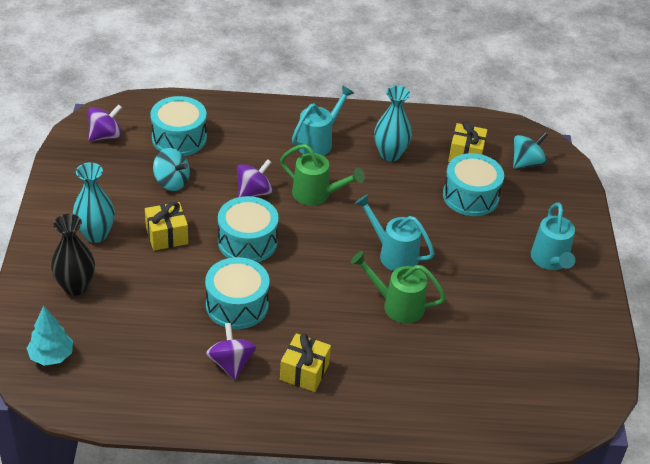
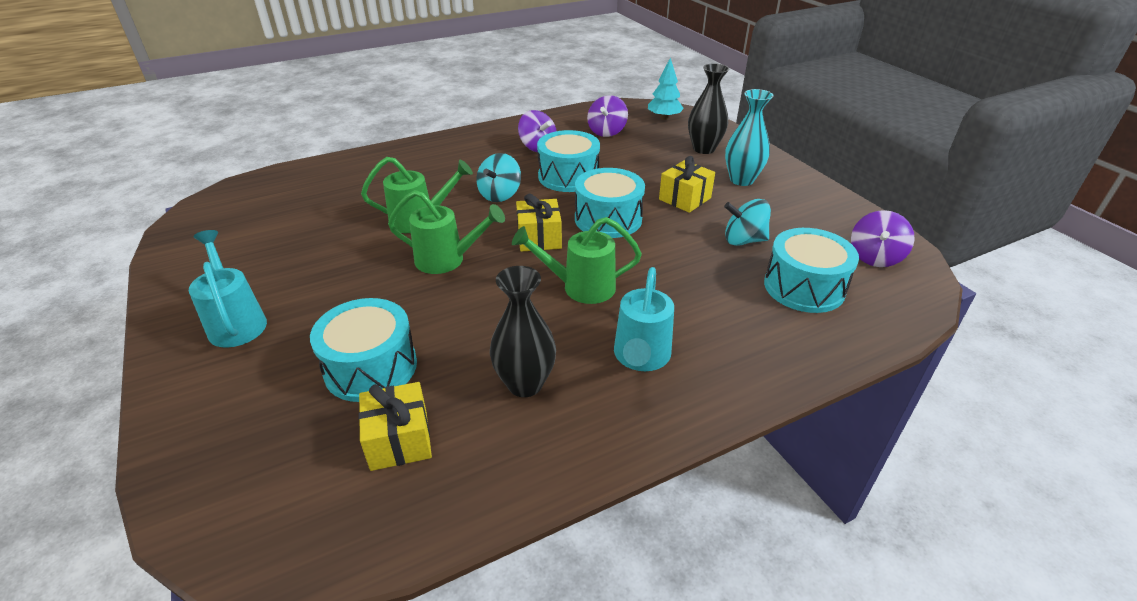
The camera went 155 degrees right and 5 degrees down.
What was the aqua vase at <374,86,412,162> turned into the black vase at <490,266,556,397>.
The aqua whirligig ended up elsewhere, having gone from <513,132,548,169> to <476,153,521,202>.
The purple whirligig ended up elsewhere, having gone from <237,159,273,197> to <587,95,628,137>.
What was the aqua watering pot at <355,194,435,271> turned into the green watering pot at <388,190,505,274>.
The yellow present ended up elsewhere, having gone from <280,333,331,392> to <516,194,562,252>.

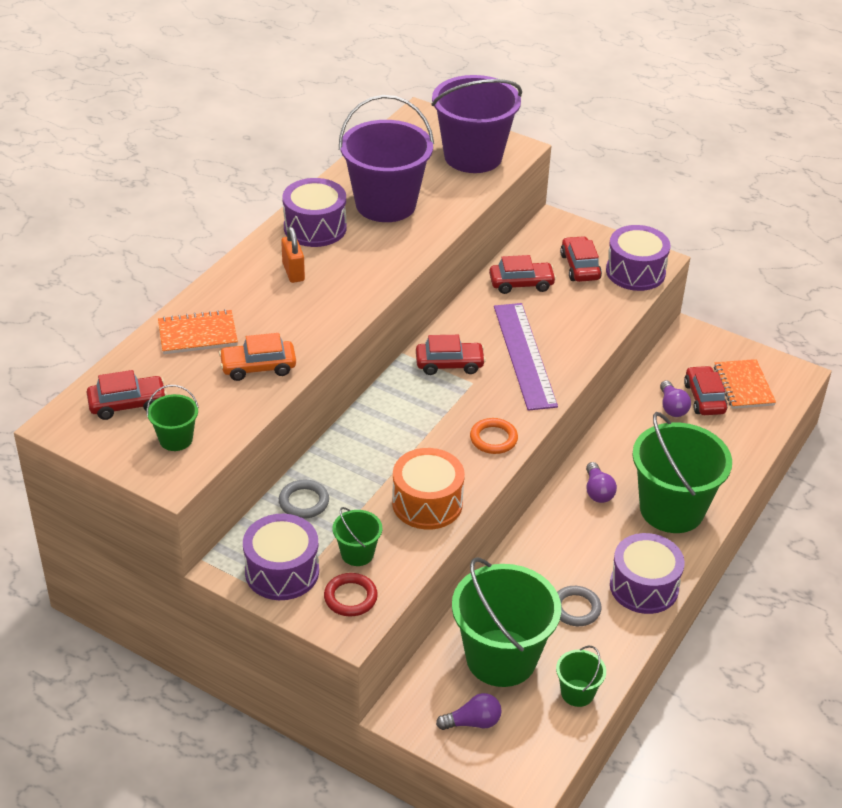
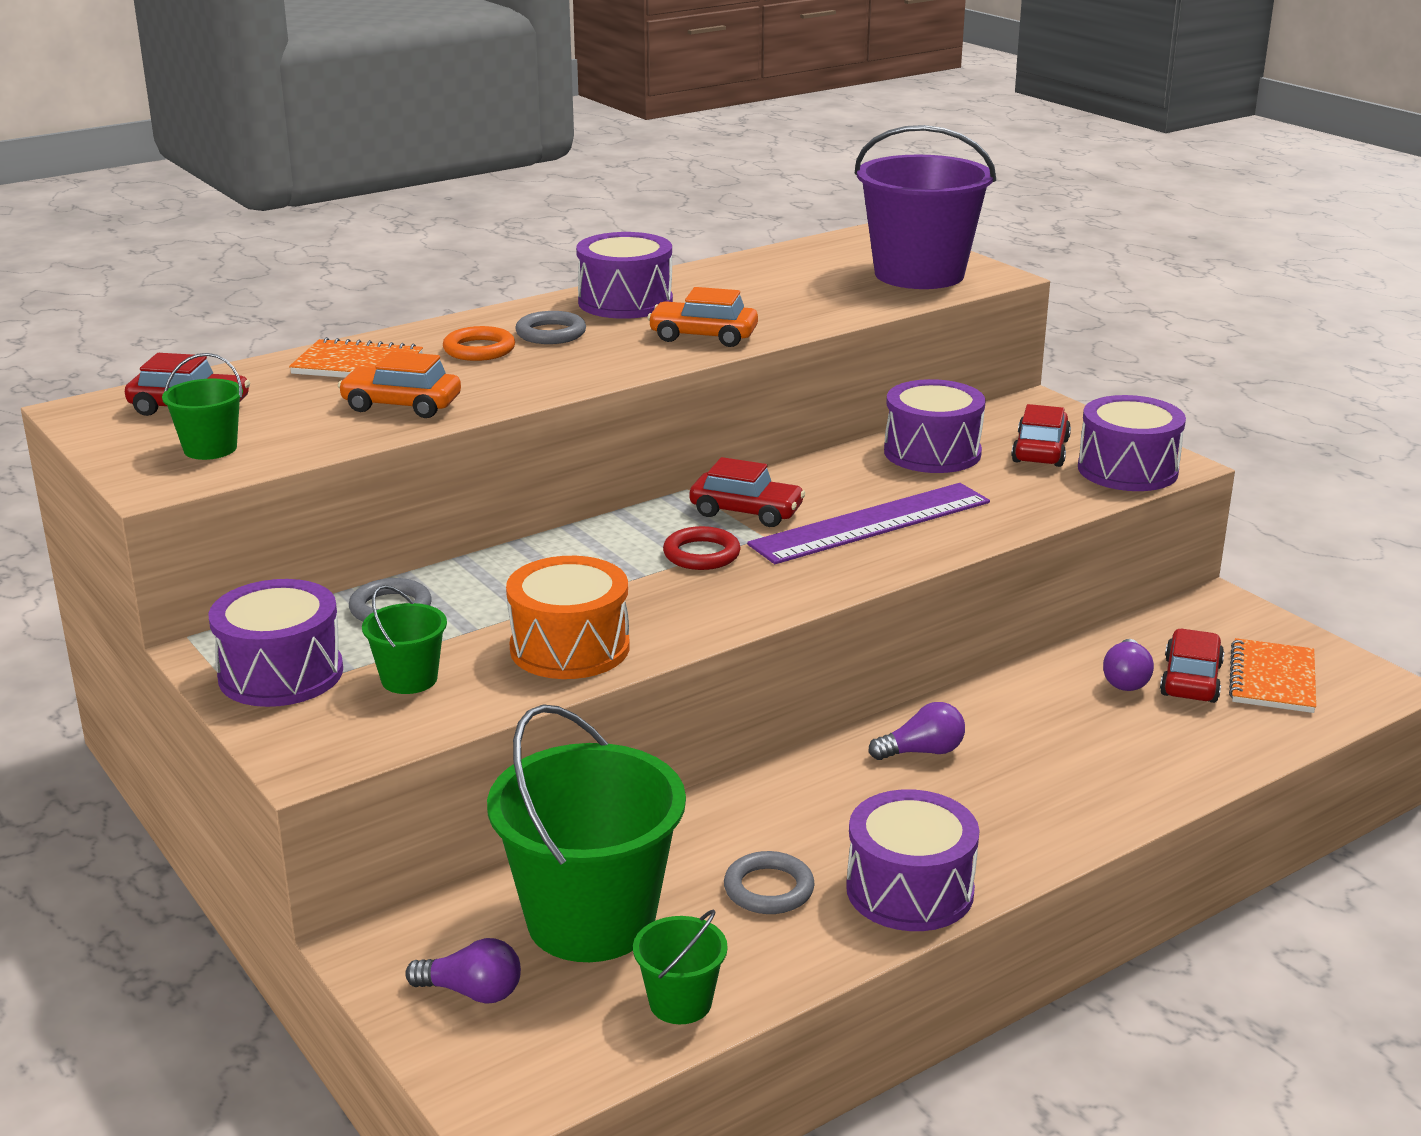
The camera went 25 degrees right and 15 degrees down.
The second view lost the purple pail at <339,95,434,222>.
Where the orange-coloured lock stood at <281,227,305,283>, the gray hoop came to stand at <515,311,586,344>.
Where the scarlet car stood at <489,255,556,294>, the purple snare drum came to stand at <884,379,986,473>.
The purple measuring stick at <494,303,558,411> ended up facing another way, 45 degrees clockwise from before.
The second view lost the green pail at <632,412,732,533>.
The orange-coloured hoop ended up elsewhere, having gone from <470,418,518,454> to <443,326,515,361>.
The purple bulb at <586,462,617,503> ended up facing another way, 120 degrees counterclockwise from before.
The scarlet hoop ended up elsewhere, having gone from <324,573,378,617> to <663,526,741,570>.
The second view gained the orange-coloured car at <647,287,758,347>.

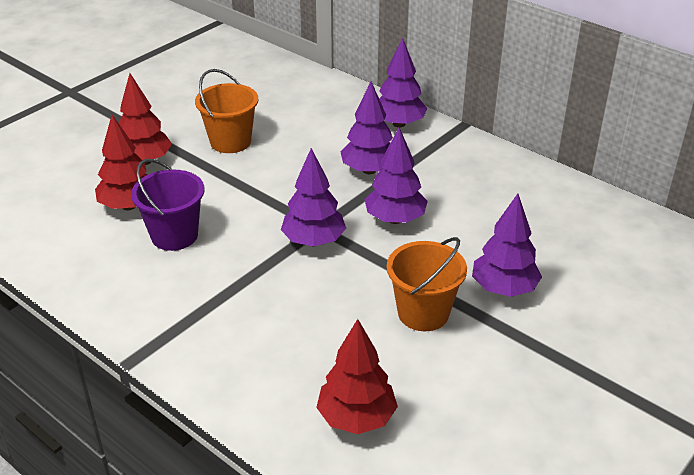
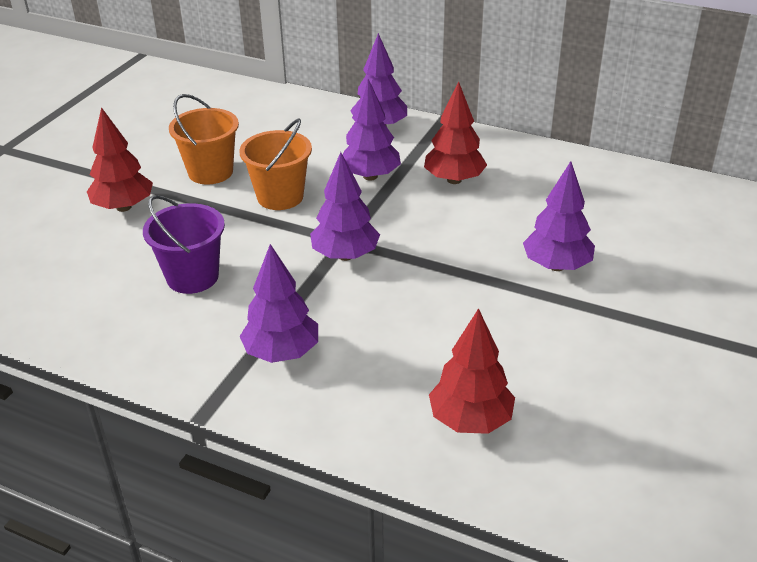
The camera went 15 degrees left and 0 degrees up.
The scarlet tree ended up elsewhere, having gone from <95,115,147,210> to <424,81,487,184>.
The purple tree ended up elsewhere, having gone from <364,127,428,224> to <240,244,318,363>.
The orange-coloured pail ended up elsewhere, having gone from <387,237,467,331> to <239,118,312,210>.

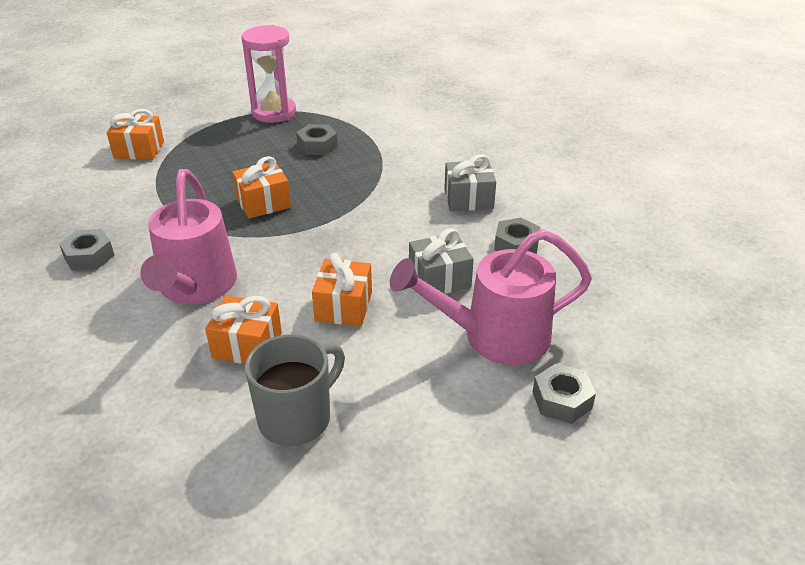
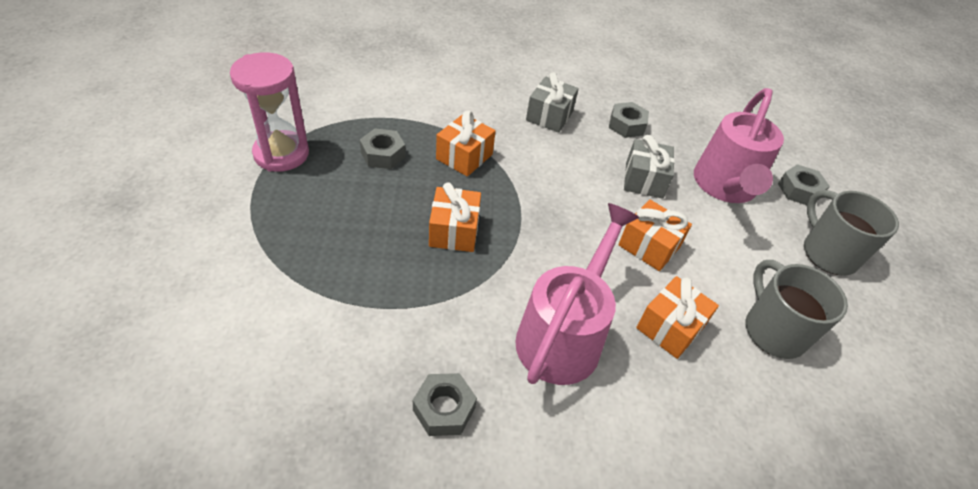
The camera went 65 degrees left and 10 degrees up.
The orange-coloured present ended up elsewhere, having gone from <107,109,164,160> to <436,111,496,177>.
The rose-pink watering pot at <140,169,237,304> ended up facing another way, 90 degrees counterclockwise from before.
The second view gained the gray mug at <804,190,899,275>.

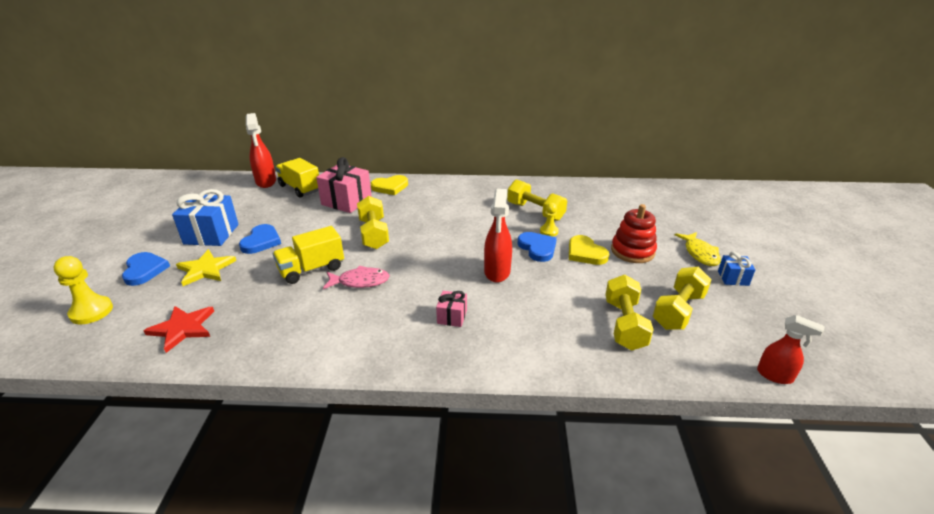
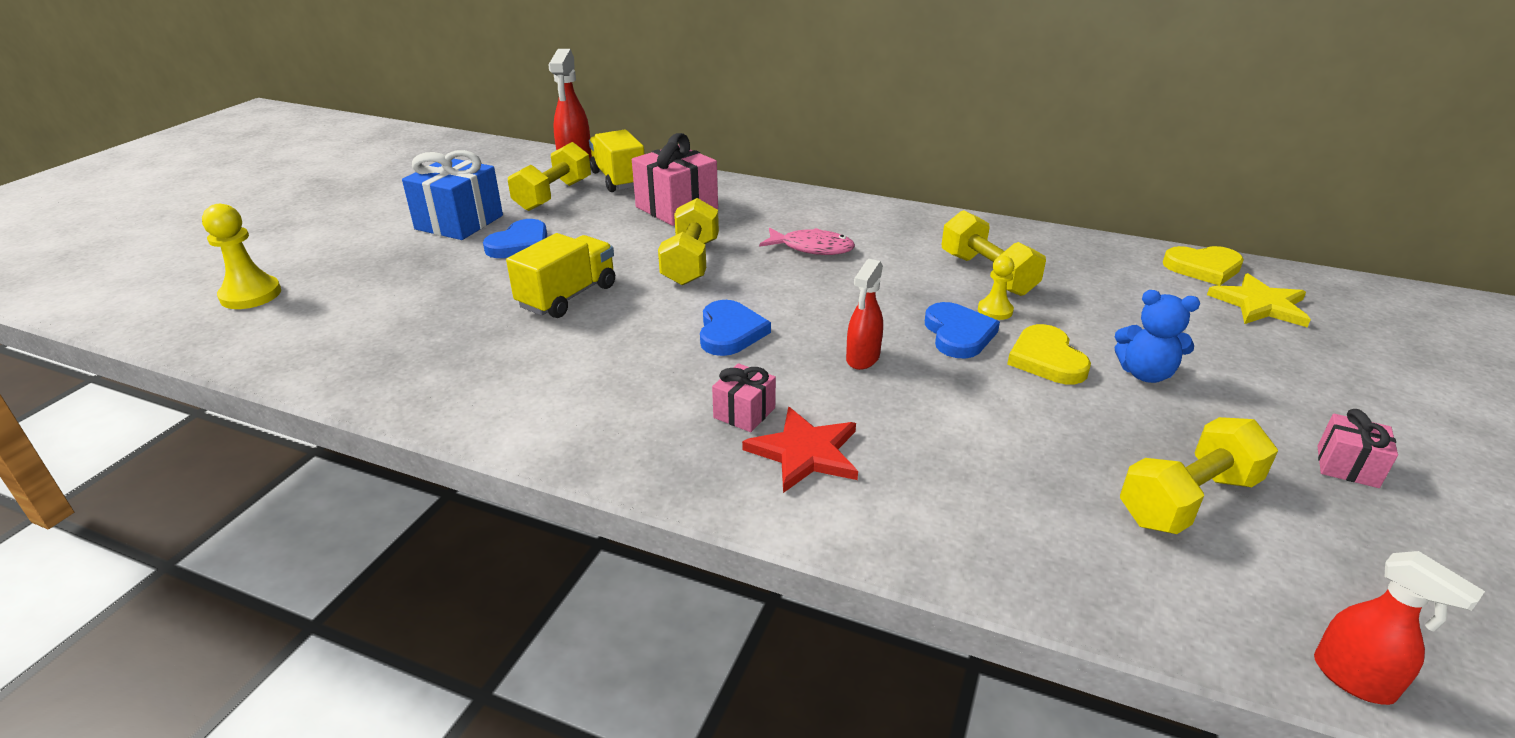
The camera went 20 degrees right and 0 degrees up.
The yellow heart shape ended up elsewhere, having gone from <371,175,408,195> to <1163,246,1244,286>.
The size of the scarlet spray bottle at <484,189,512,283> changed by a factor of 0.65.
Where the scarlet stacking rings stood at <611,204,657,263>, the cobalt teddy came to stand at <1115,290,1200,383>.
The yellow toy truck at <273,226,344,284> ended up facing another way, 135 degrees clockwise from before.
The second view lost the yellow fish figure at <675,232,721,266>.
The yellow five-pointed star ended up elsewhere, having gone from <176,249,236,286> to <1207,273,1311,327>.
The cobalt heart shape ended up elsewhere, having gone from <122,252,170,286> to <700,300,771,356>.
What was the cobalt present at <718,252,756,286> turned into the rose-pink present at <1317,409,1398,488>.
The rose-pink fish figure ended up elsewhere, having gone from <323,265,390,289> to <759,228,855,255>.
The yellow free weight ended up elsewhere, having gone from <605,275,654,350> to <508,142,591,211>.
The scarlet five-pointed star ended up elsewhere, having gone from <144,306,214,353> to <742,407,858,493>.

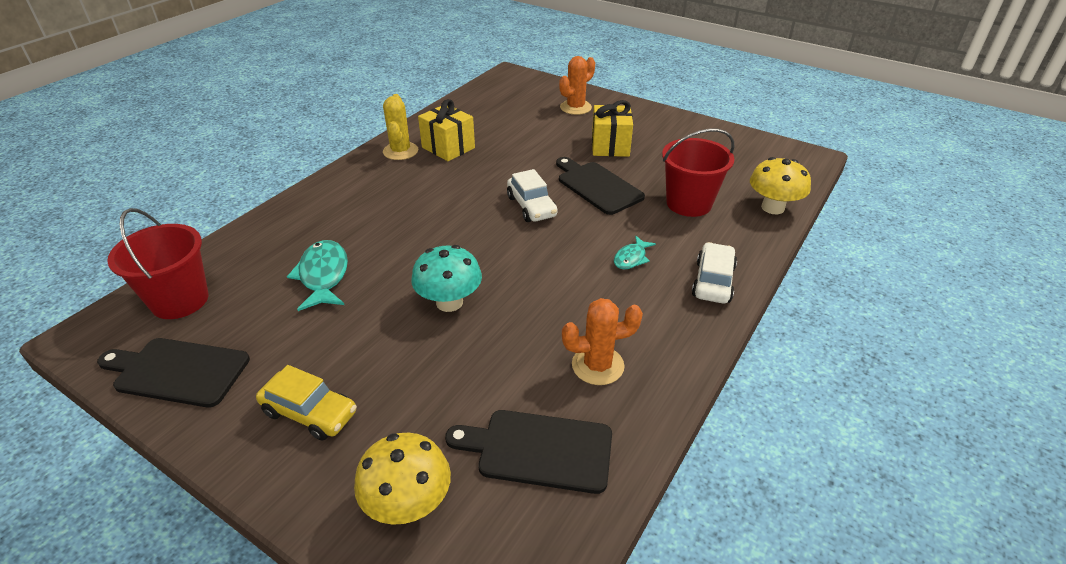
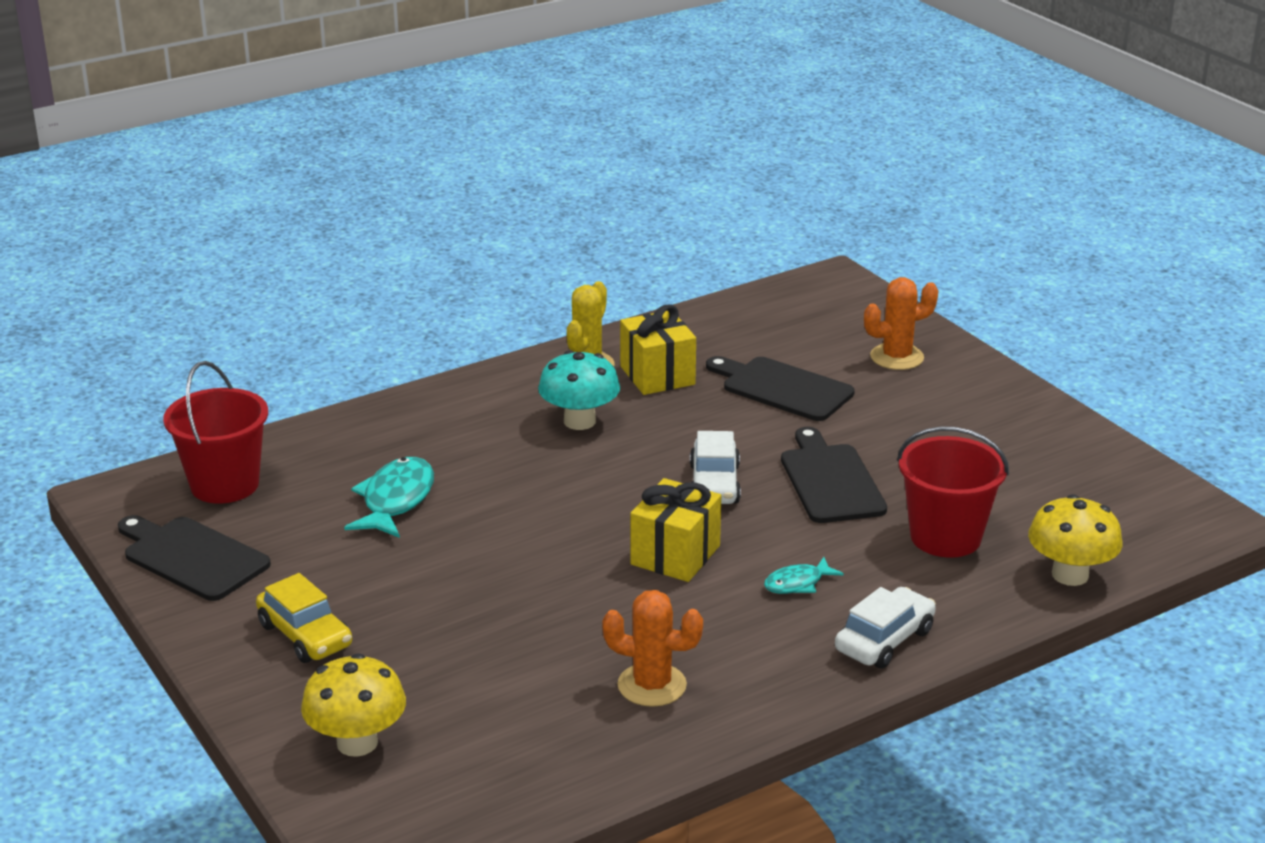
The camera went 25 degrees right and 10 degrees down.
The yellow present ended up elsewhere, having gone from <592,100,633,157> to <630,478,721,582>.
The aqua fungus ended up elsewhere, having gone from <411,245,482,312> to <538,350,620,430>.
The black cutting board ended up elsewhere, having gone from <445,410,612,494> to <706,356,855,421>.

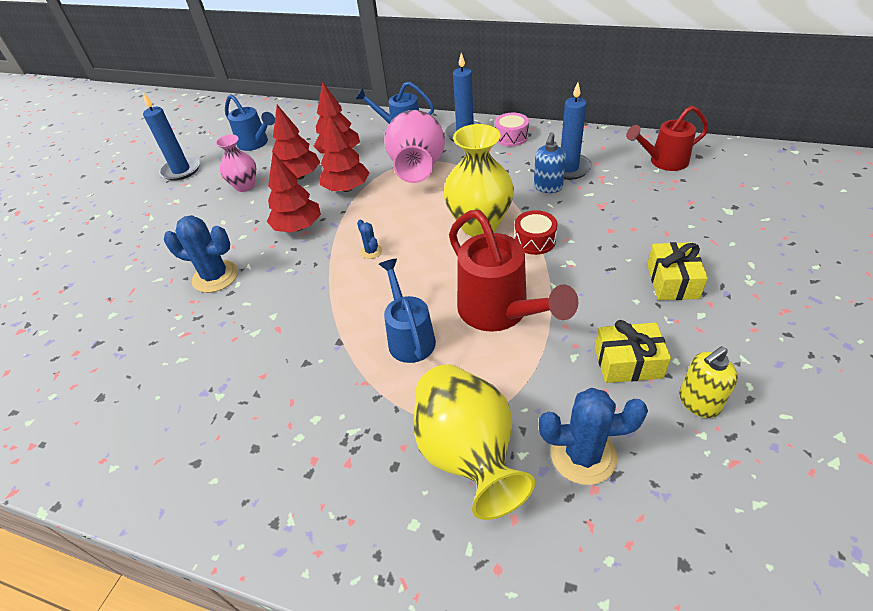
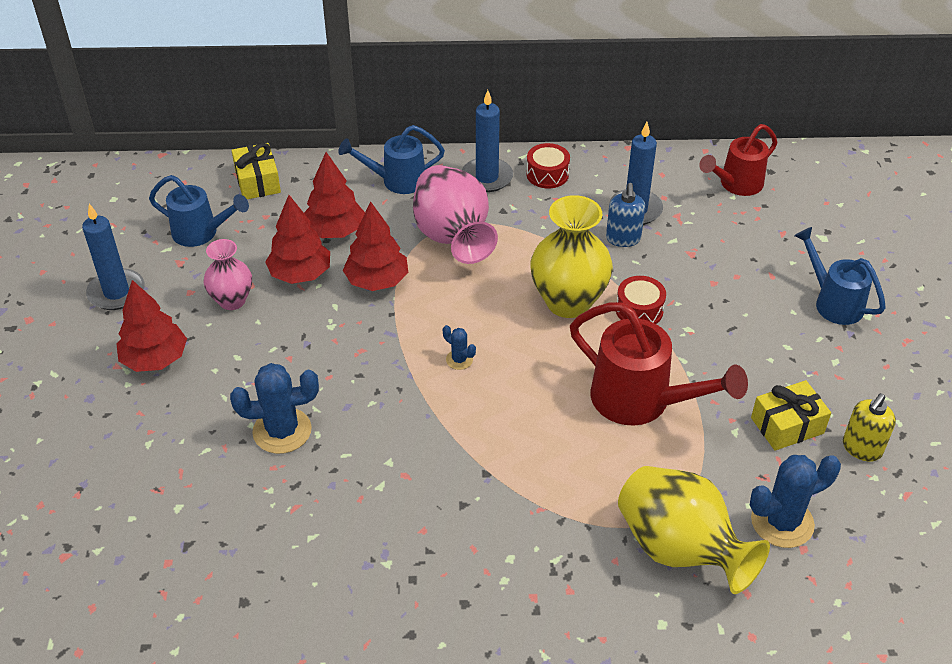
The camera went 25 degrees left and 0 degrees up.
What was the rose-pink snare drum at <495,113,529,146> turned into the scarlet snare drum at <526,143,570,188>.
The scarlet tree ended up elsewhere, having gone from <267,153,321,233> to <117,280,187,372>.
The yellow present ended up elsewhere, having gone from <647,242,708,300> to <232,143,281,199>.
The cobalt watering pot ended up elsewhere, having gone from <379,259,436,363> to <794,227,886,325>.

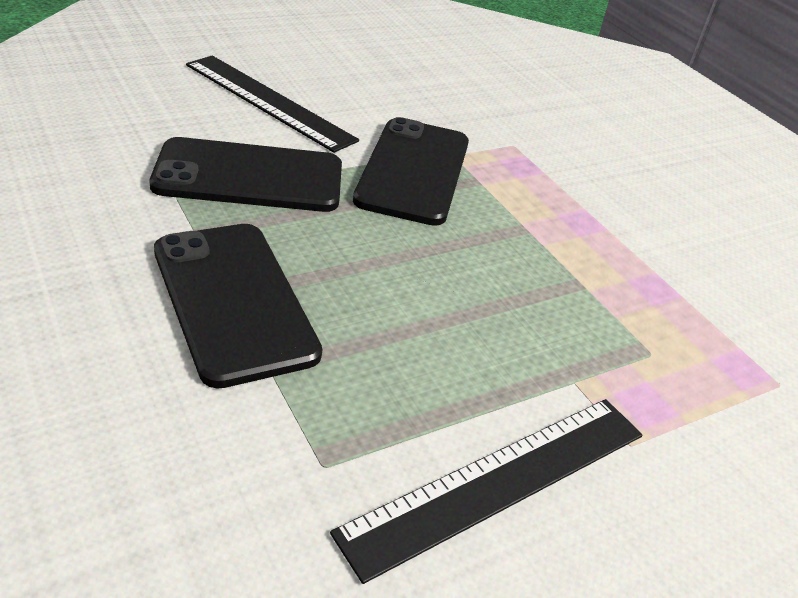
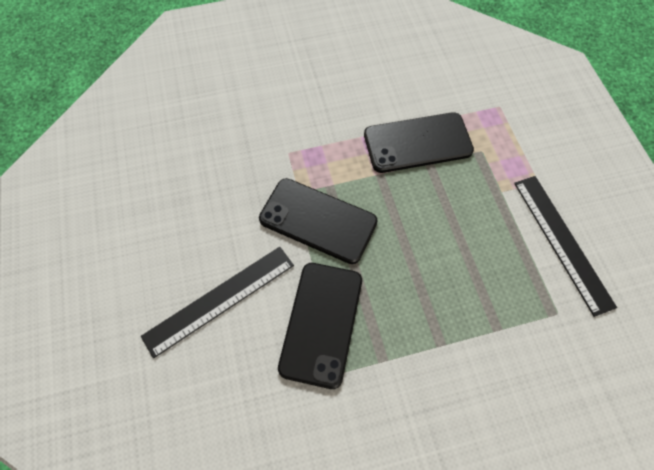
The camera went 70 degrees left and 25 degrees up.
The black smartphone ended up elsewhere, having gone from <154,224,322,389> to <364,112,474,173>.

